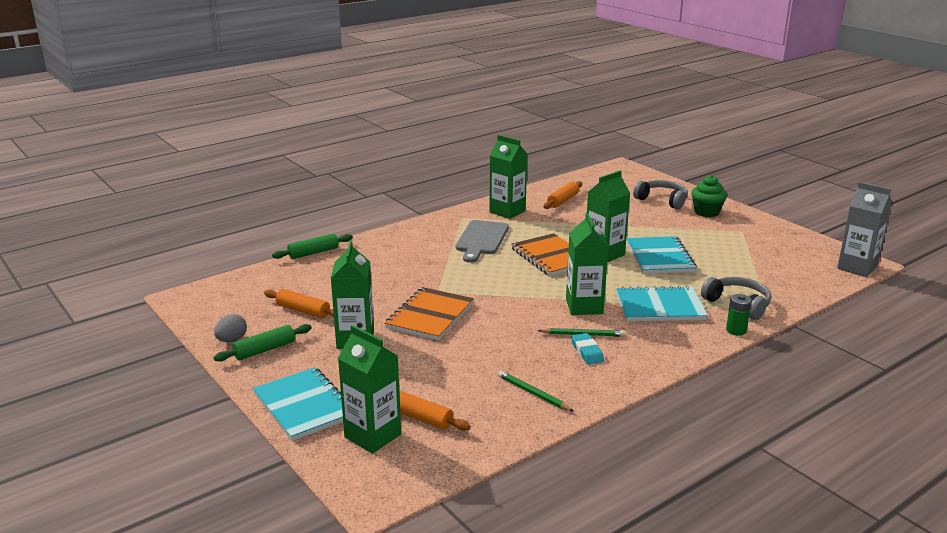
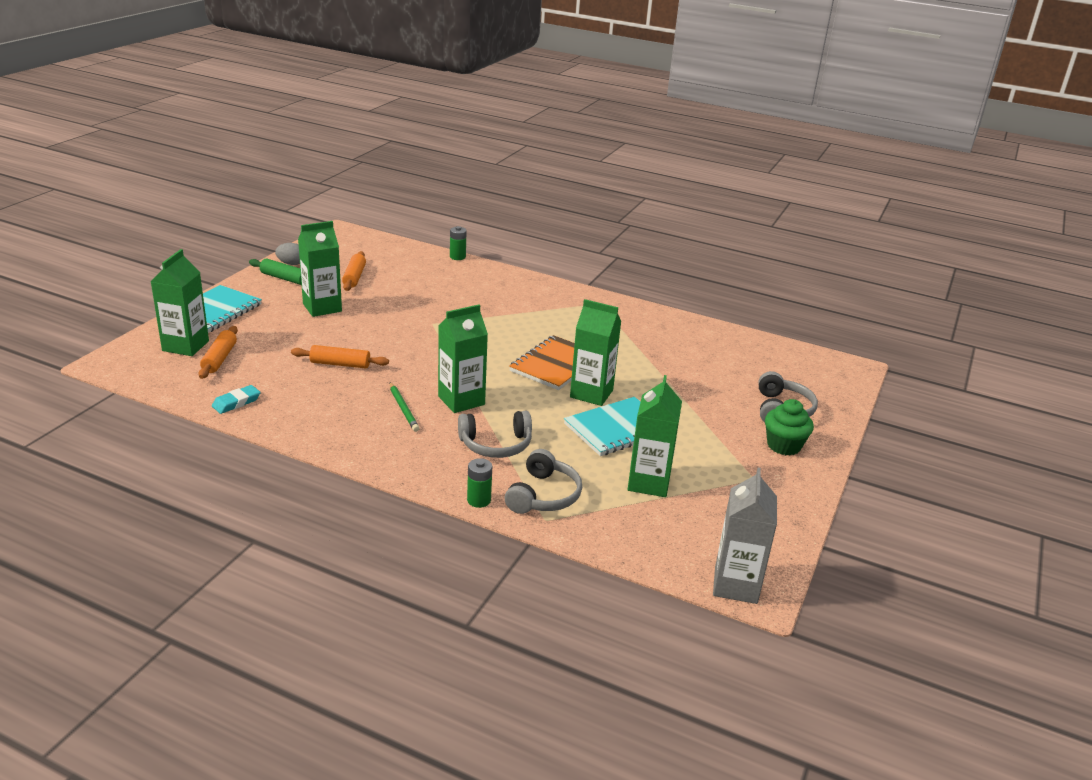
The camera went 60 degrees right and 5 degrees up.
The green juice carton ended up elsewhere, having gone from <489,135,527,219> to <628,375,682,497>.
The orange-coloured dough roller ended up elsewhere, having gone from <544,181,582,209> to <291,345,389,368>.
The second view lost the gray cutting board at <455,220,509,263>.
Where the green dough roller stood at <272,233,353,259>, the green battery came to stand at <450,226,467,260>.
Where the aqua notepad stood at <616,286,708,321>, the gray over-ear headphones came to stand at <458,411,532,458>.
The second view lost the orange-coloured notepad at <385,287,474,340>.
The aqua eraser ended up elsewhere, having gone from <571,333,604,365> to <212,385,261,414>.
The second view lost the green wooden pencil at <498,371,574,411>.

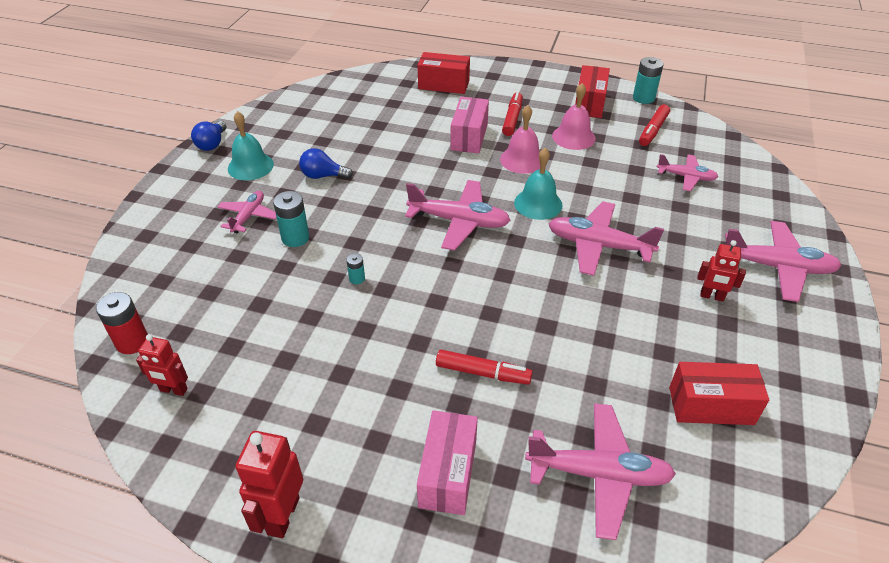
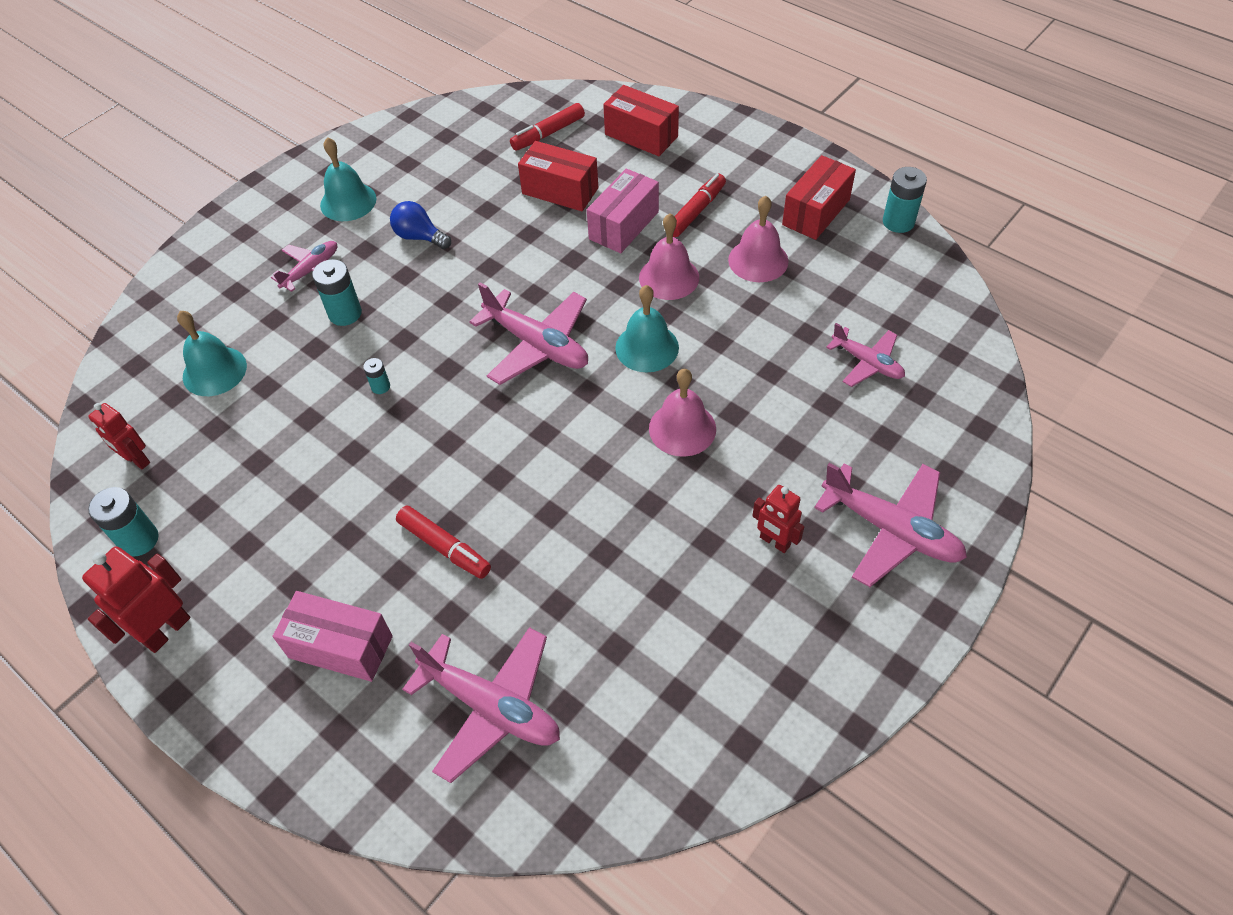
The camera went 25 degrees right and 10 degrees up.
The scarlet marker pen ended up elsewhere, having gone from <639,104,670,146> to <510,103,585,151>.
The second view lost the cobalt bulb at <191,121,226,151>.
Where the rose-pink aeroplane stood at <548,201,664,276>, the rose-pink hand bell came to stand at <649,369,716,457>.
The second view lost the scarlet battery at <96,292,148,354>.
The scarlet package ended up elsewhere, having gone from <669,362,769,425> to <518,141,598,211>.
The rose-pink package at <417,410,478,515> ended up facing another way, 75 degrees clockwise from before.
The second view gained the aqua hand bell at <177,311,247,396>.
The second view gained the aqua battery at <88,487,158,557>.

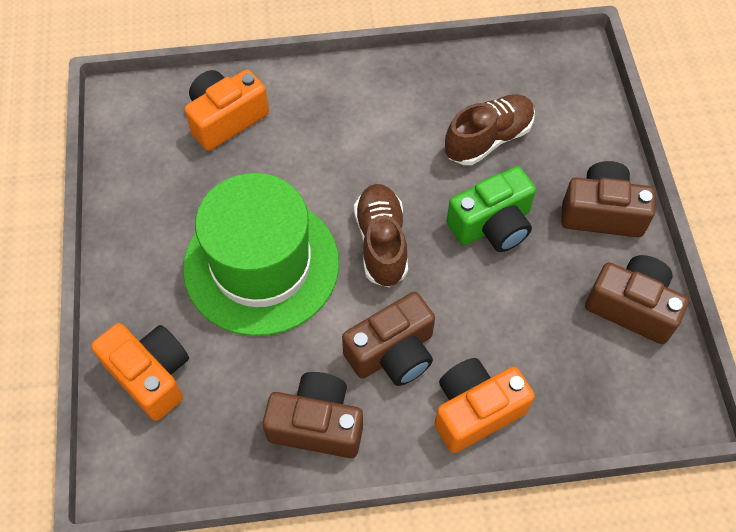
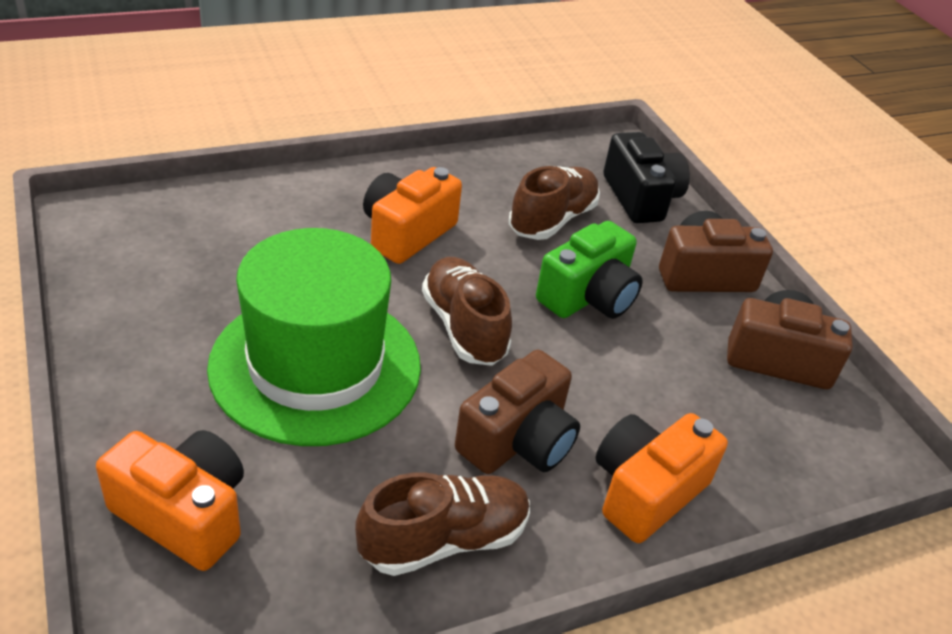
The camera went 20 degrees left and 20 degrees down.
The orange-coloured photo camera ended up elsewhere, having gone from <184,69,269,151> to <363,167,462,264>.
Where the dark brown photo camera stood at <262,372,363,458>, the dark brown shoe came to stand at <355,472,530,576>.
The second view gained the black photo camera at <603,132,690,223>.

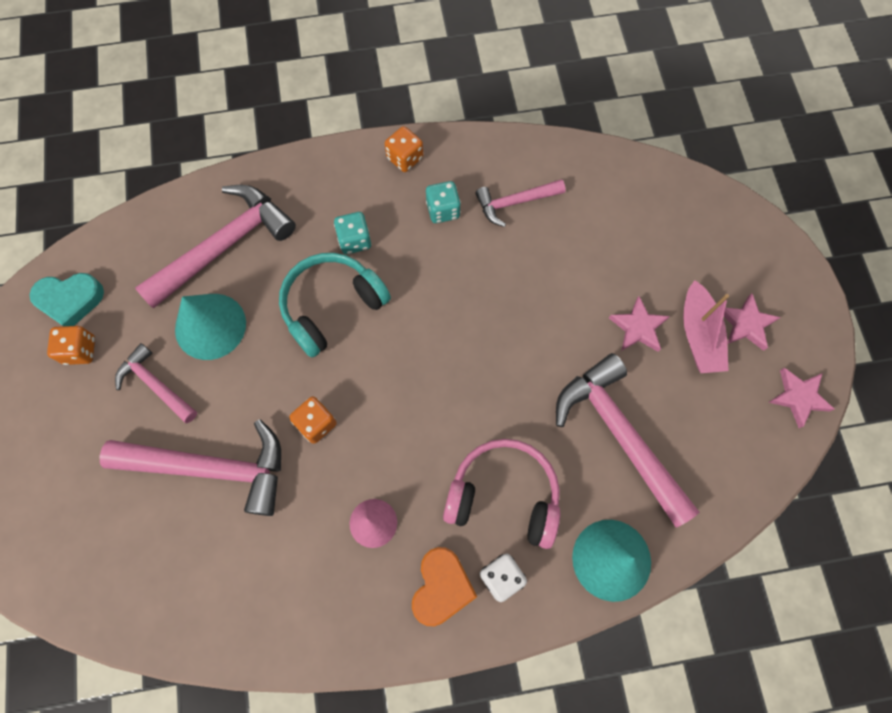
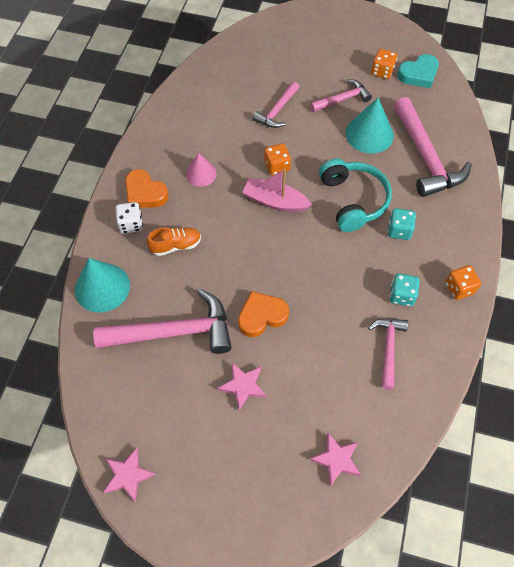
The camera went 115 degrees right and 10 degrees down.
The aqua heart shape at <30,273,104,326> ended up facing another way, 135 degrees counterclockwise from before.
The rose-pink boat ended up elsewhere, having gone from <683,280,729,373> to <242,168,312,212>.
The rose-pink five-pointed star ended up elsewhere, having gone from <723,293,781,351> to <310,433,361,486>.
The size of the rose-pink carpenter's hammer at <99,419,281,516> changed by a factor of 0.56.
Where the rose-pink over-ear headphones stood at <443,439,560,549>, the orange-coloured shoe came to stand at <147,228,201,256>.
The second view gained the orange-coloured heart shape at <238,291,289,337>.

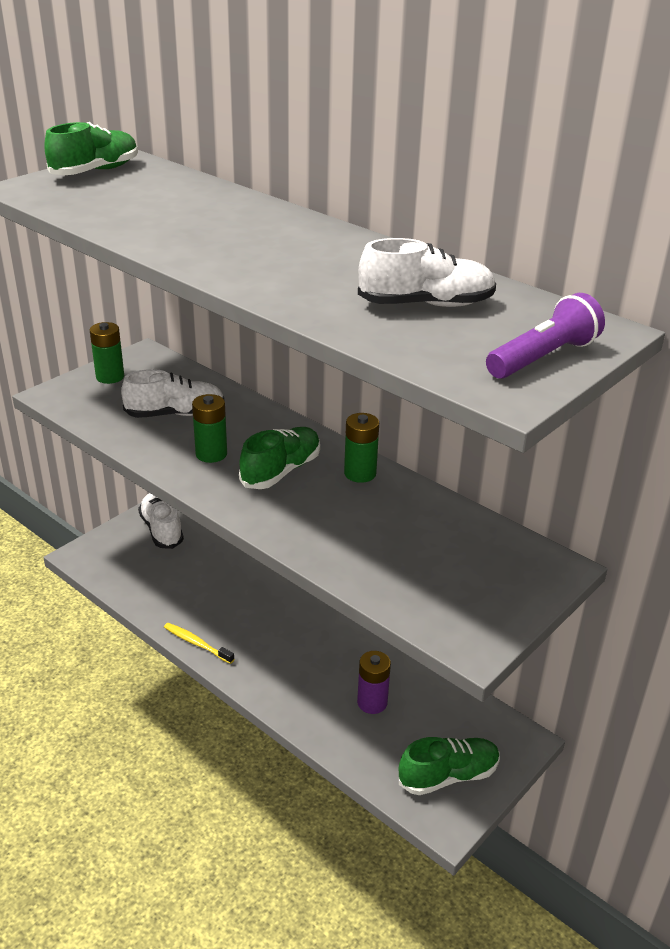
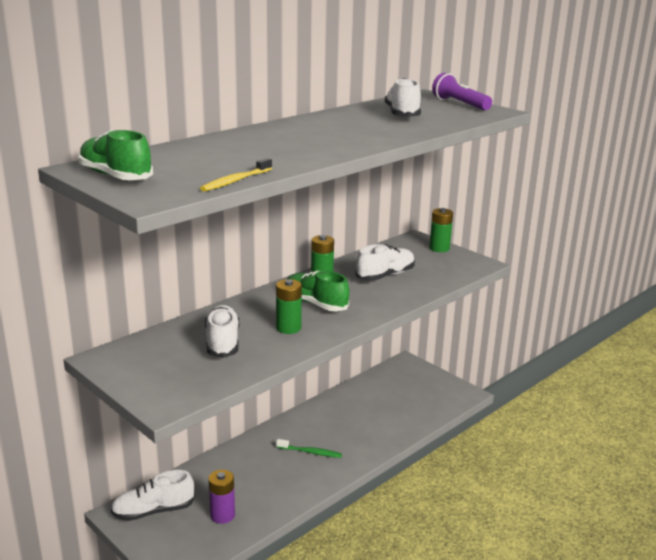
The camera went 85 degrees left and 10 degrees down.
The green battery ended up elsewhere, having gone from <90,322,124,384> to <429,208,453,252>.
The yellow toothbrush ended up elsewhere, having gone from <164,623,234,664> to <200,158,272,191>.
The purple battery ended up elsewhere, having gone from <357,651,391,714> to <209,470,235,524>.
The second view lost the green shoe at <399,737,500,795>.
The second view gained the white shoe at <355,244,415,281>.
The second view gained the green toothbrush at <276,439,342,458>.

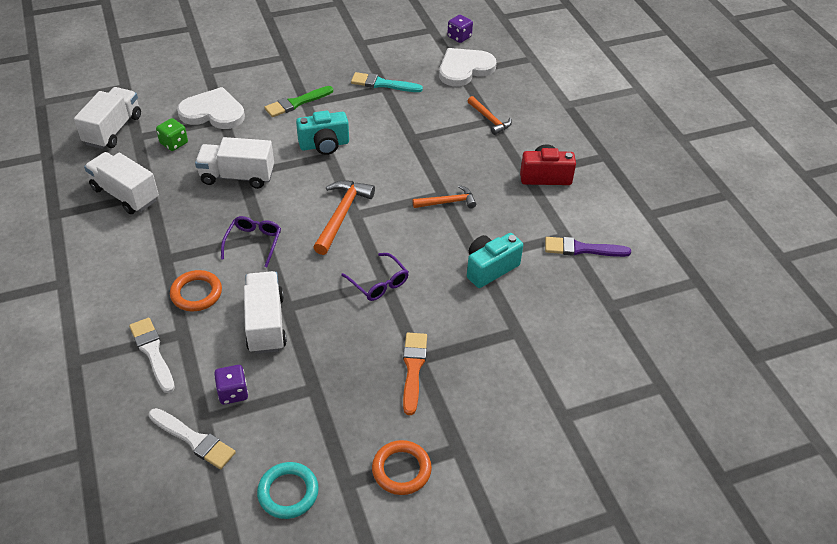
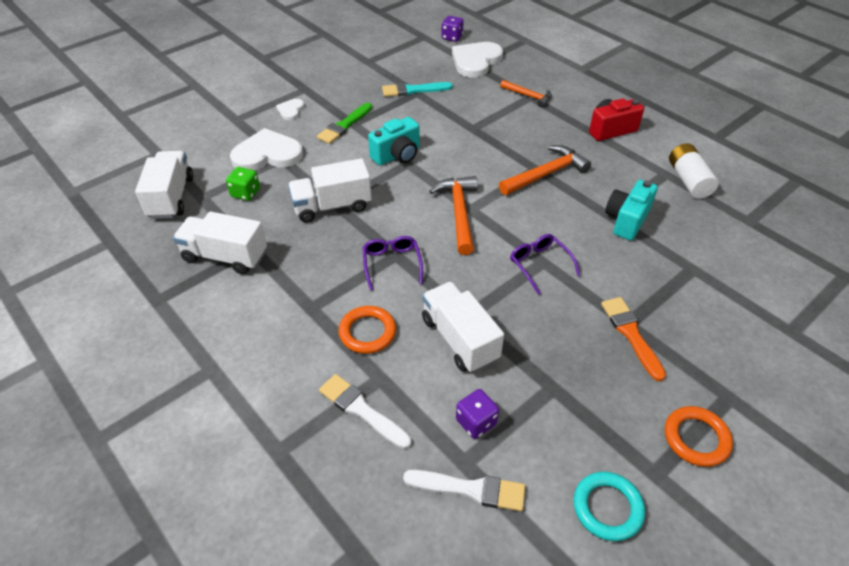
The camera went 20 degrees left and 0 degrees up.
The size of the orange-coloured carpenter's hammer at <413,185,476,208> changed by a factor of 1.57.
Where the purple paint brush stood at <545,237,631,257>, the white battery came to stand at <669,143,719,199>.
The purple eyeglasses at <341,253,409,301> ended up facing another way, 150 degrees counterclockwise from before.
The second view gained the white heart shape at <276,99,304,120>.

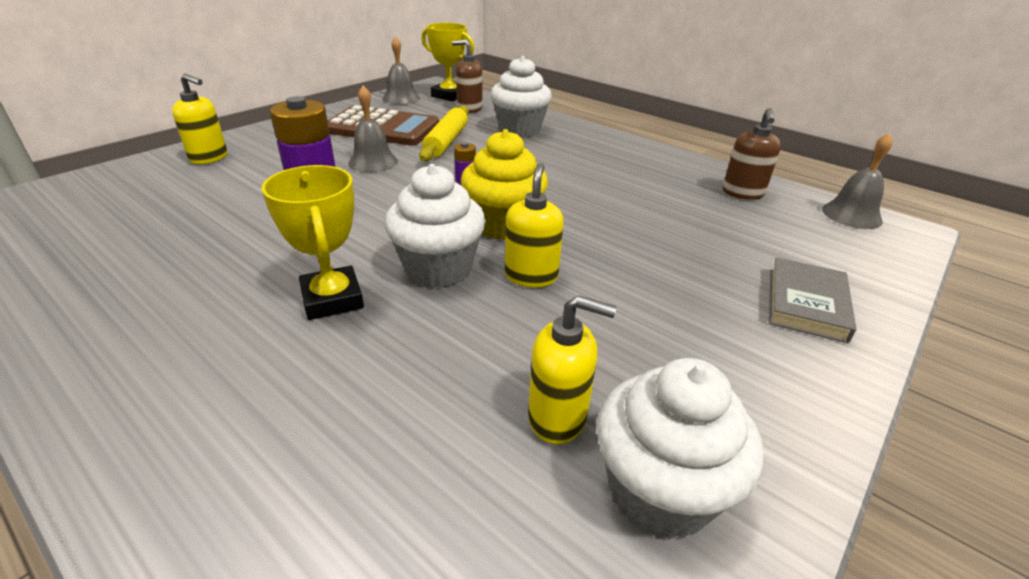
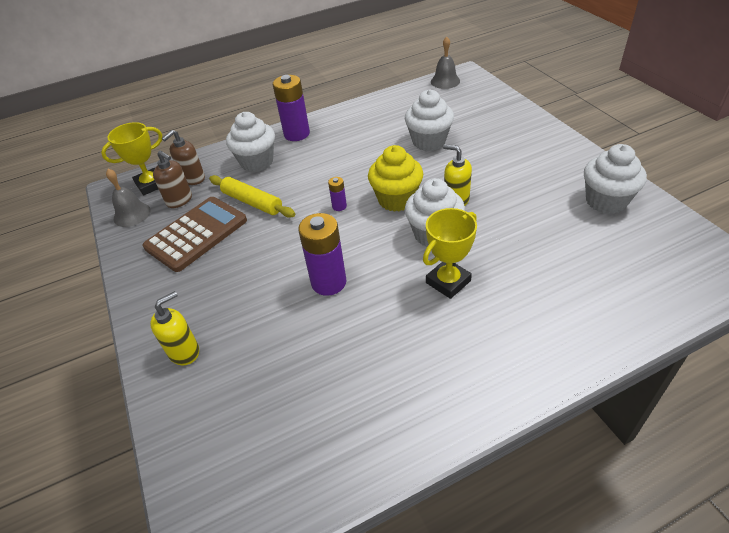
The camera went 60 degrees left and 10 degrees up.
The second view lost the gray hand bell at <348,86,398,172>.
The dark brown soap dispenser ended up elsewhere, having gone from <723,108,781,200> to <153,150,192,208>.
The yellow trophy at <261,165,364,320> ended up facing another way, 45 degrees counterclockwise from before.
The second view lost the gray hardback at <769,257,857,343>.
The second view lost the yellow soap dispenser at <528,295,617,444>.
The second view gained the purple battery at <273,75,310,141>.
The second view gained the white muffin at <405,89,454,151>.

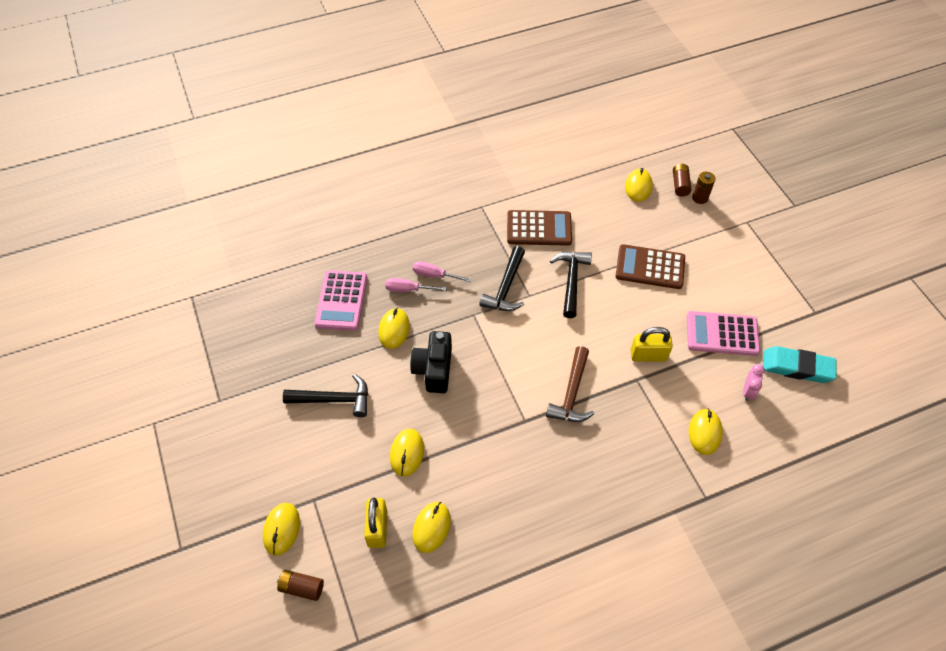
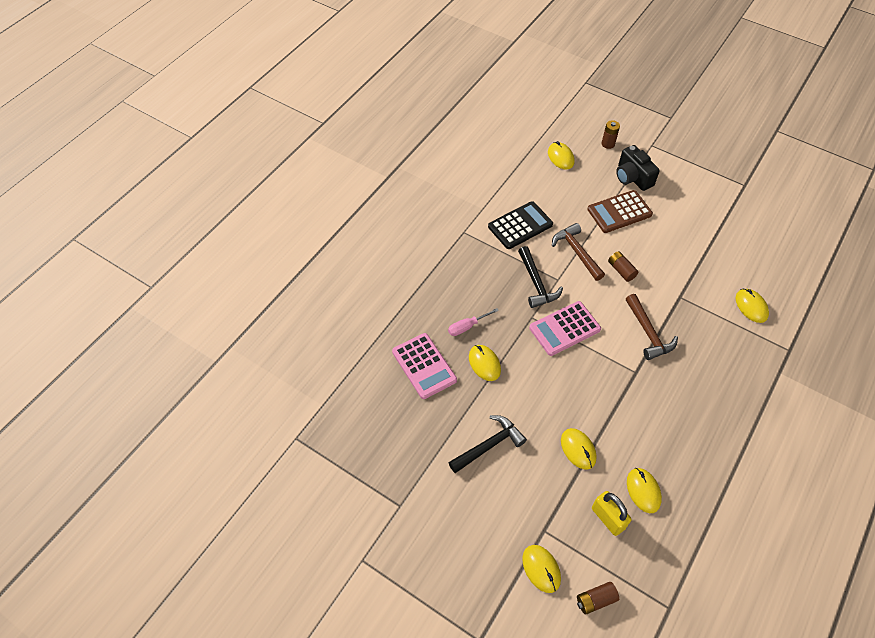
The camera went 35 degrees left and 0 degrees up.
The dark brown battery ended up elsewhere, having gone from <673,164,691,196> to <608,251,638,282>.
What was the dark brown pocket calculator at <507,210,572,246> turned into the black pocket calculator at <488,201,553,249>.
What was the black carpenter's hammer at <550,252,592,318> turned into the dark brown carpenter's hammer at <552,223,605,281>.
The second view lost the rose-pink screwdriver at <413,261,471,282>.
The rose-pink pocket calculator ended up elsewhere, having gone from <687,311,760,356> to <529,301,601,356>.
The second view lost the yellow lock at <631,327,673,361>.
The black photo camera ended up elsewhere, having gone from <410,331,452,393> to <616,145,660,191>.
The second view lost the aqua eraser at <763,346,837,383>.
The second view lost the rose-pink clock at <743,364,765,402>.

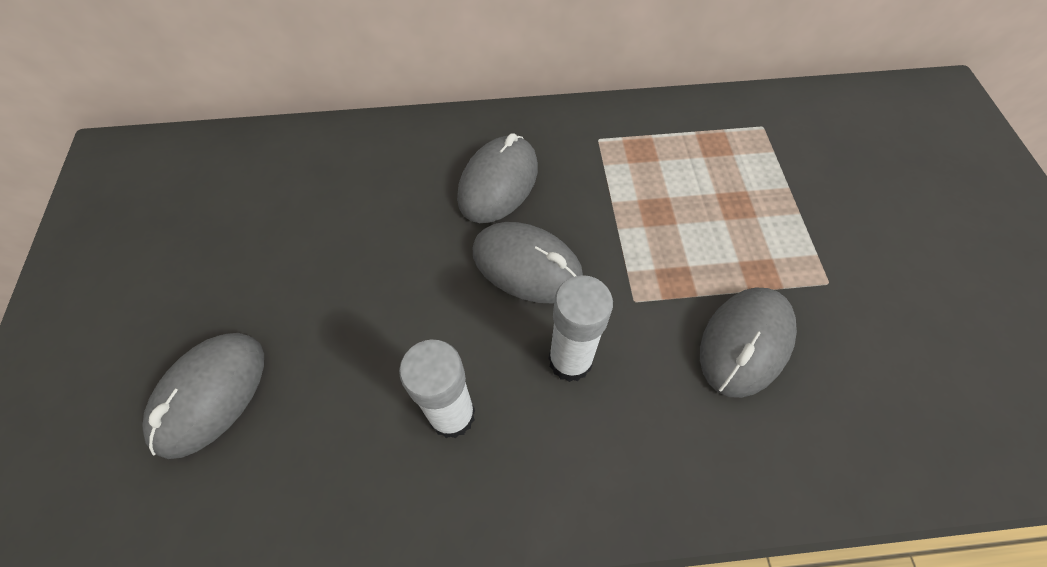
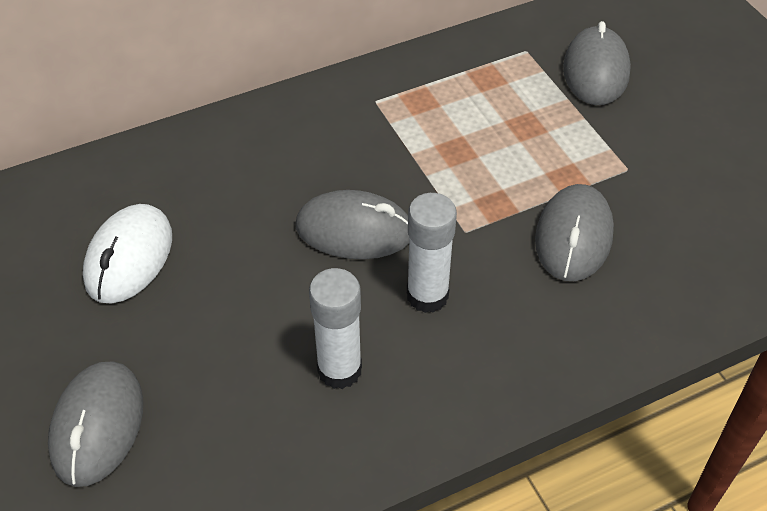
The camera went 20 degrees left and 10 degrees down.
The gray mouse ended up elsewhere, having gone from <457,133,538,223> to <563,21,631,105>.
The second view gained the white mouse at <83,204,172,303>.

